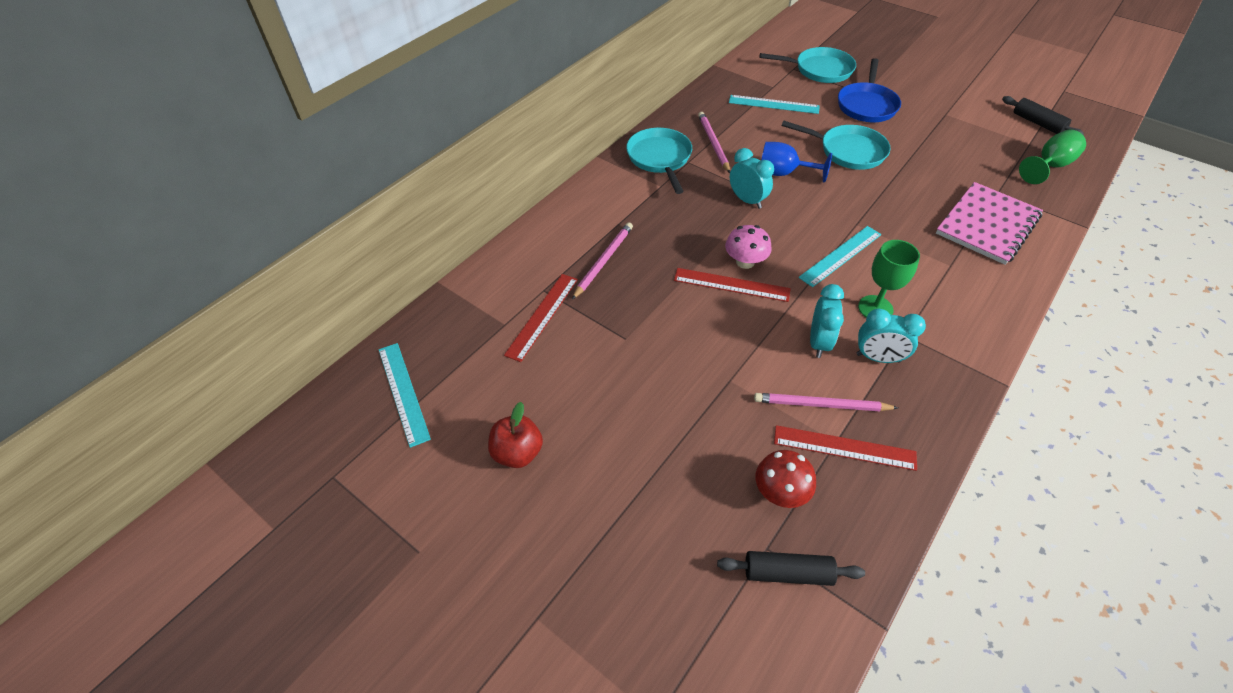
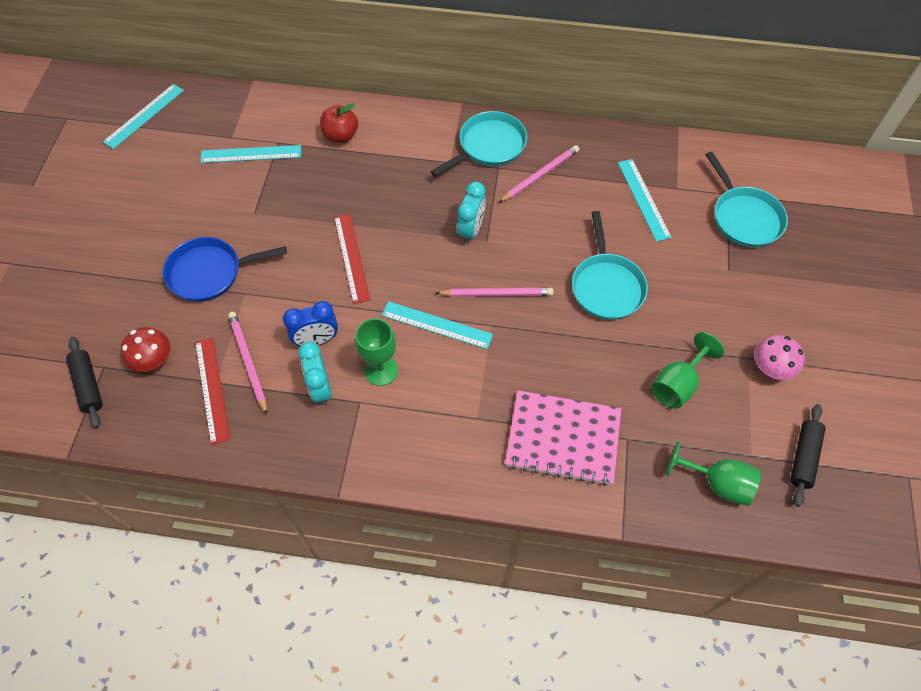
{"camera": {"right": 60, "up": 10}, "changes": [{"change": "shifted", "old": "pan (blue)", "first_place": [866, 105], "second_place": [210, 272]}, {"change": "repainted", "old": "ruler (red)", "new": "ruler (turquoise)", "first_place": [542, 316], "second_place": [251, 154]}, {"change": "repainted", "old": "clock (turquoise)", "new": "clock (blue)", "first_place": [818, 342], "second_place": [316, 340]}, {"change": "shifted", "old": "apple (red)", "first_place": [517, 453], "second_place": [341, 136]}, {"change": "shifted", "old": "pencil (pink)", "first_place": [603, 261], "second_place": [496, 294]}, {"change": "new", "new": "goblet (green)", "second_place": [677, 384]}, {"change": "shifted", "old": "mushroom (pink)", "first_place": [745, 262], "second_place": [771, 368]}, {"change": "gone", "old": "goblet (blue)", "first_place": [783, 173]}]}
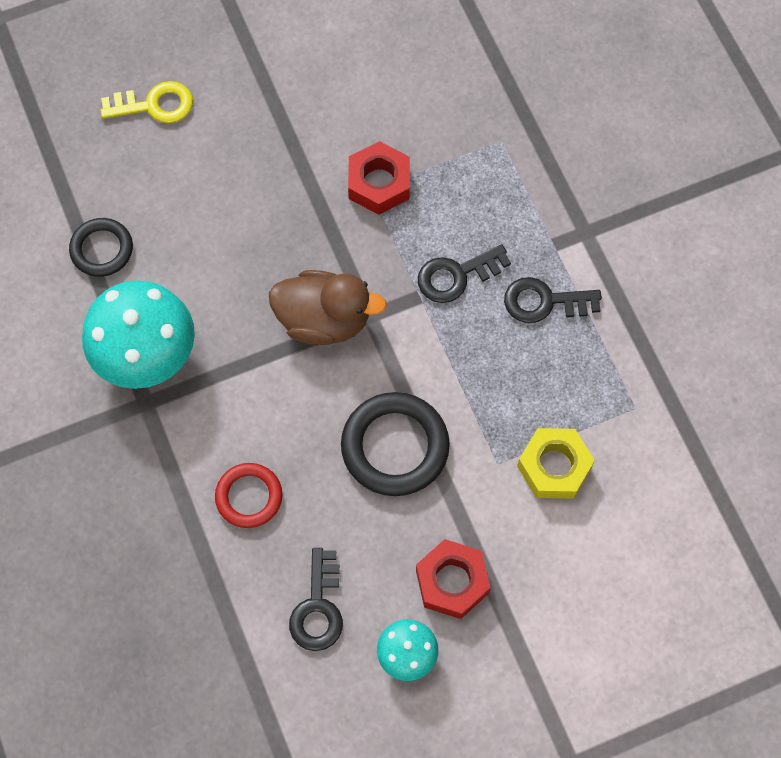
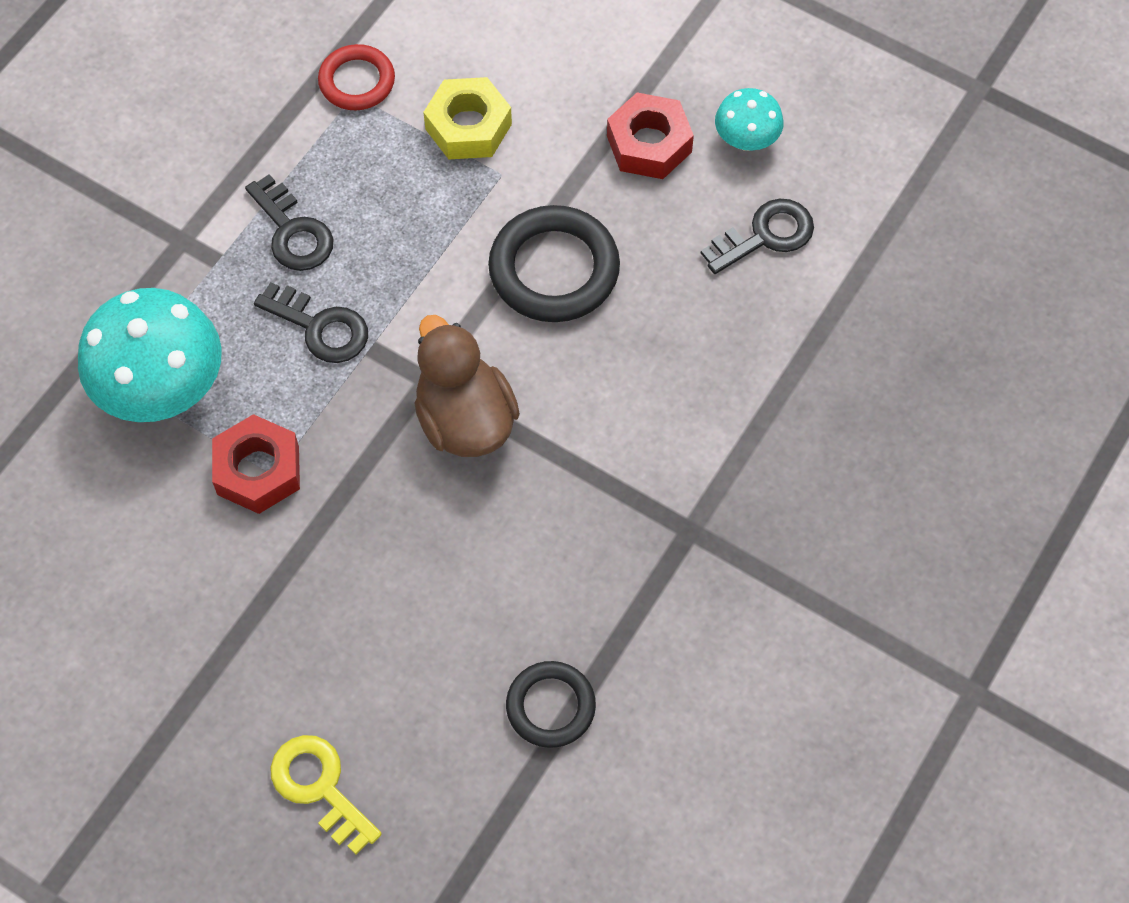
{"camera": {"right": -125, "up": -5}, "changes": [{"change": "shifted", "old": "mushroom (turquoise)", "first_place": [145, 354], "second_place": [162, 388]}, {"change": "shifted", "old": "ring (red)", "first_place": [249, 497], "second_place": [357, 81]}]}
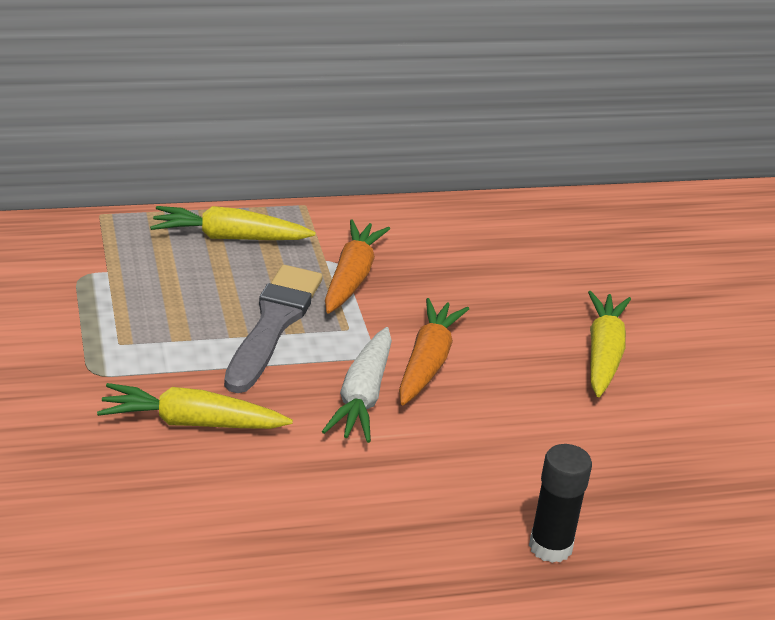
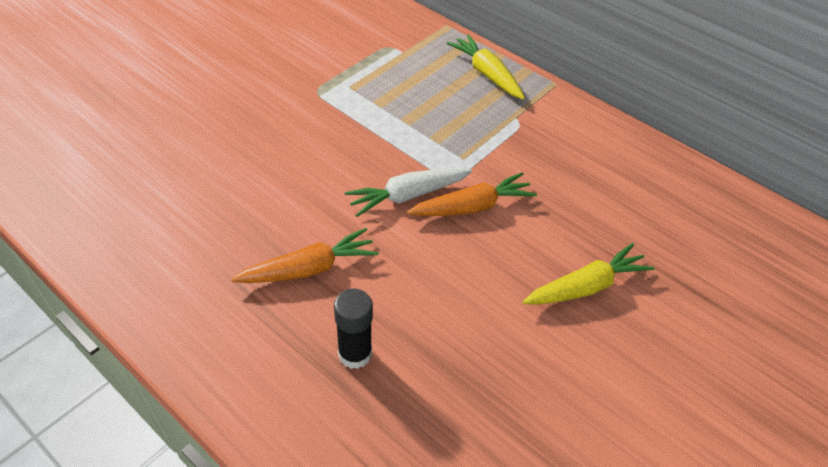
{"camera": {"right": 55, "up": 15}, "changes": [{"change": "shifted", "old": "carrot (orange)", "first_place": [351, 278], "second_place": [308, 269]}, {"change": "gone", "old": "carrot (yellow)", "first_place": [192, 423]}, {"change": "gone", "old": "brush (grey)", "first_place": [273, 324]}]}
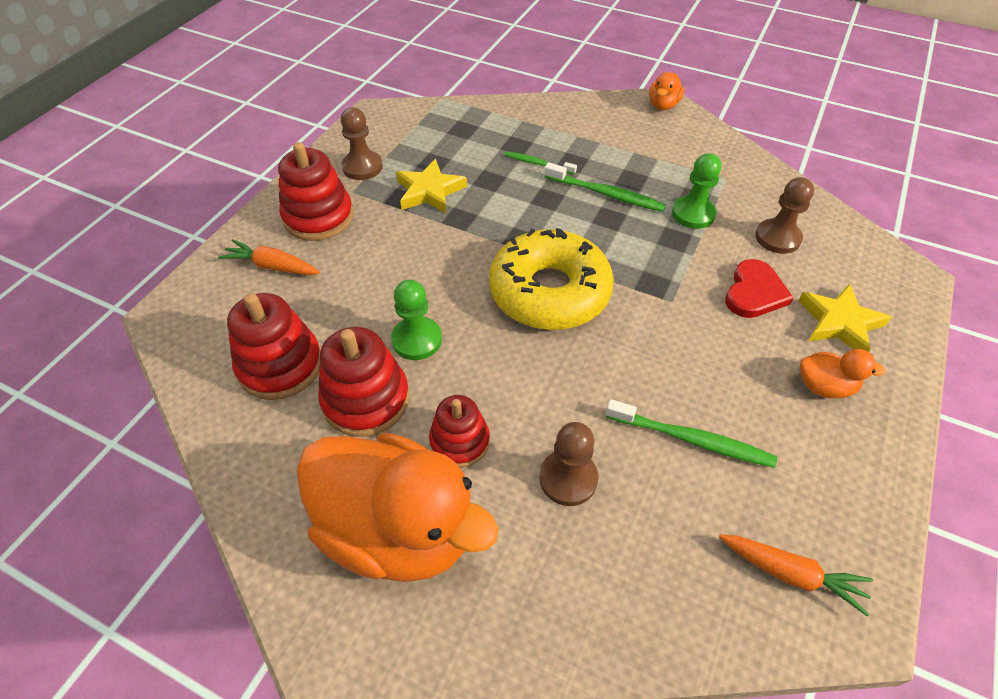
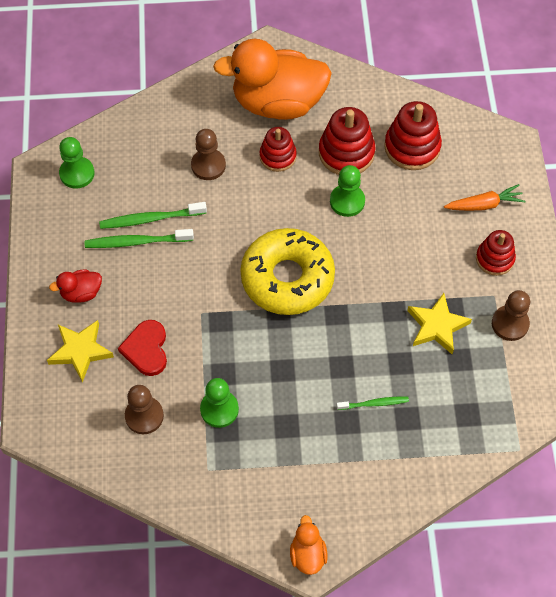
{"camera": {"right": 150, "up": 10}, "changes": [{"change": "repainted", "old": "duck (orange)", "new": "duck (red)", "first_place": [824, 386], "second_place": [81, 293]}, {"change": "swapped", "old": "carrot (orange)", "new": "pawn (green)", "first_place": [791, 574], "second_place": [77, 173]}, {"change": "shifted", "old": "toothbrush (green)", "first_place": [606, 194], "second_place": [136, 242]}, {"change": "scaled", "old": "stacking toy (red)", "first_place": [318, 217], "second_place": [494, 259], "factor": 0.66}]}
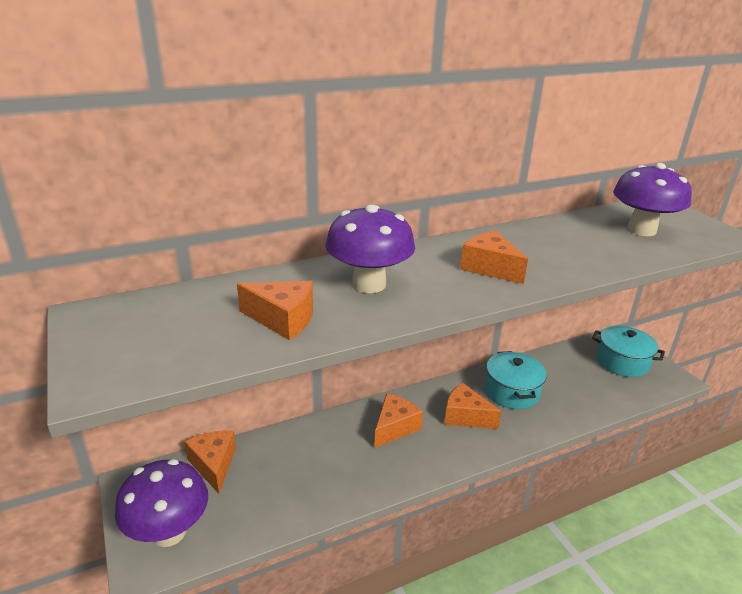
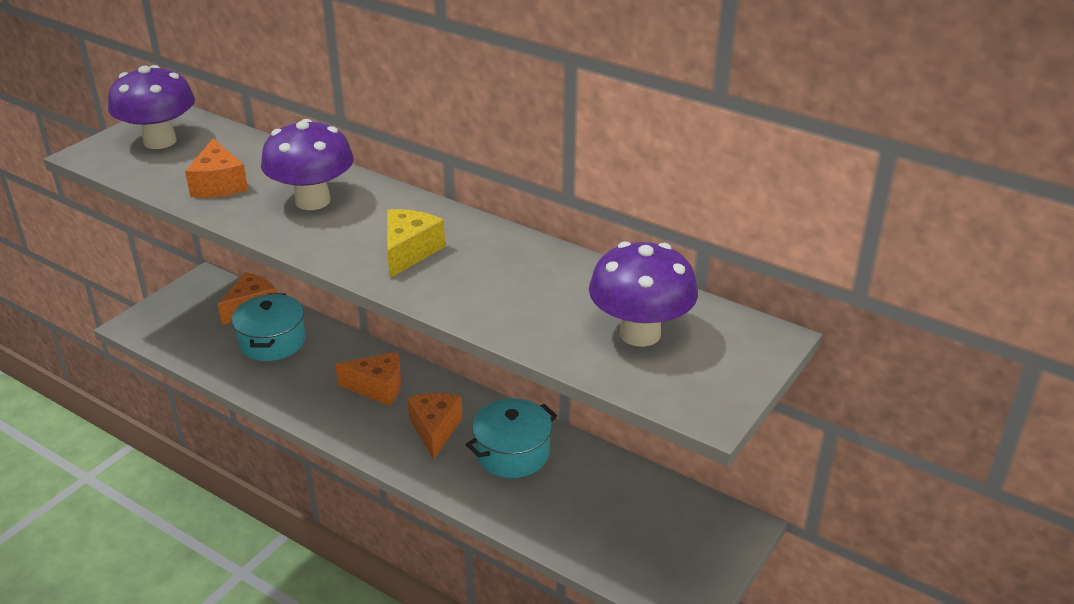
{"camera": {"right": 60, "up": 5}, "changes": [{"change": "shifted", "old": "mushroom (purple)", "first_place": [169, 532], "second_place": [160, 141]}, {"change": "shifted", "old": "pot (turquoise)", "first_place": [622, 362], "second_place": [272, 341]}, {"change": "repainted", "old": "cheese (orange)", "new": "cheese (yellow)", "first_place": [490, 268], "second_place": [409, 252]}]}
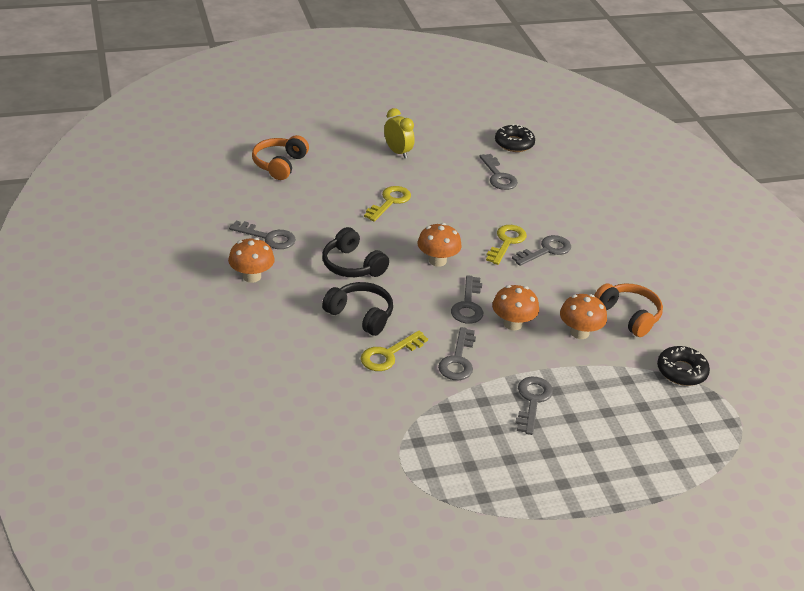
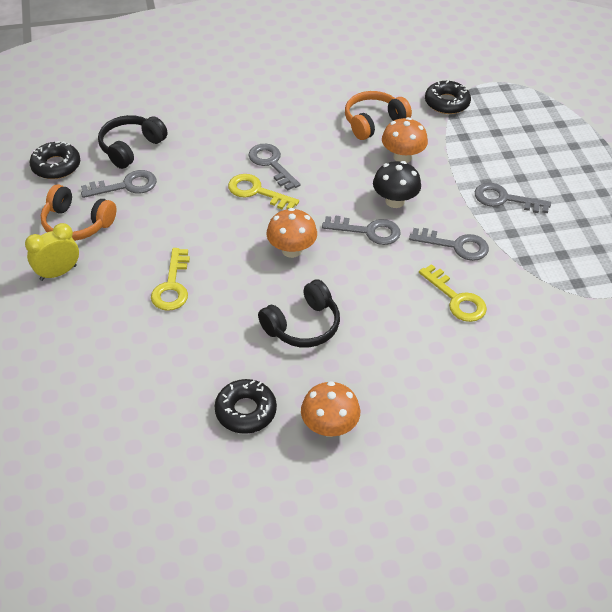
{"camera": {"right": -85, "up": 10}, "changes": [{"change": "shifted", "old": "headphones (orange)", "first_place": [279, 164], "second_place": [77, 223]}, {"change": "shifted", "old": "headphones (black)", "first_place": [360, 315], "second_place": [131, 148]}, {"change": "rotated", "old": "key (yellow)", "first_place": [390, 202], "second_place": [172, 286], "degrees": -120}, {"change": "swapped", "old": "key (grey)", "new": "donut (black)", "first_place": [268, 237], "second_place": [245, 411]}, {"change": "repainted", "old": "mushroom (orange)", "new": "mushroom (black)", "first_place": [512, 324], "second_place": [395, 201]}]}
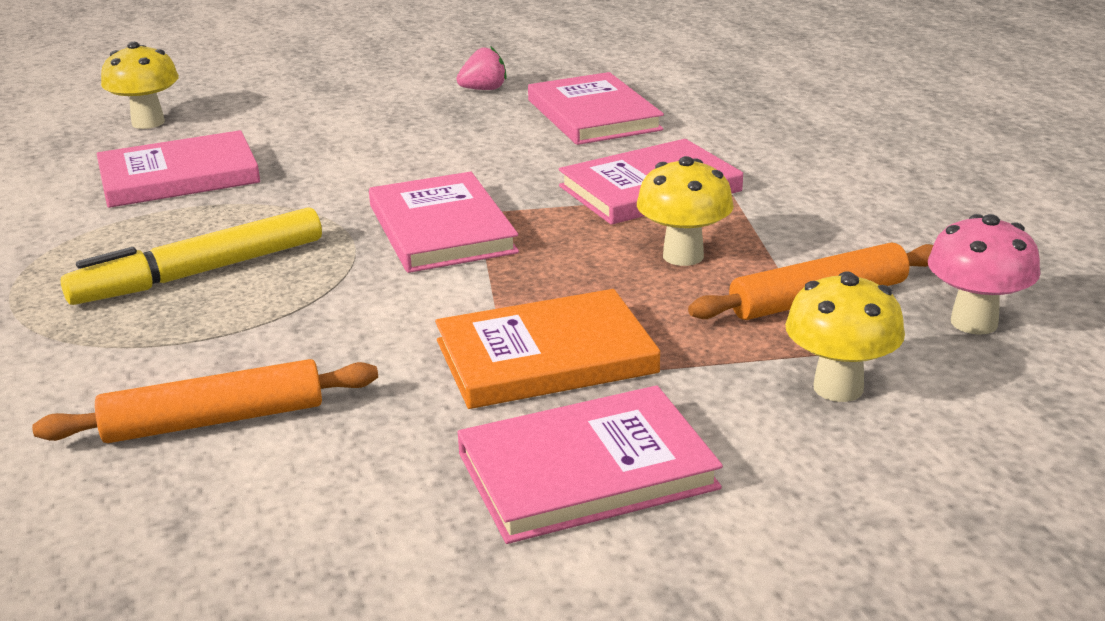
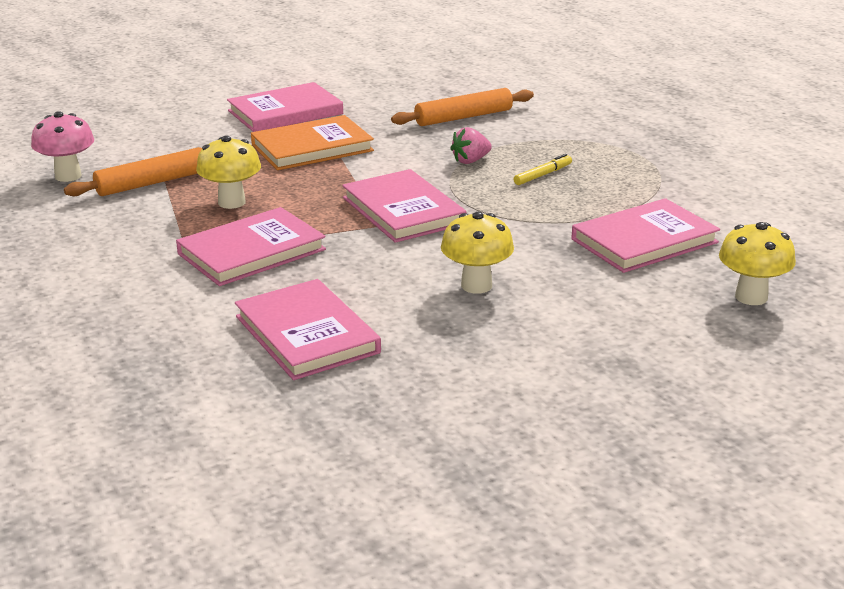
{"camera": {"right": 170, "up": 0}, "changes": [{"change": "shifted", "old": "mushroom (yellow)", "first_place": [838, 388], "second_place": [476, 285]}, {"change": "shifted", "old": "strawberry (pink)", "first_place": [484, 89], "second_place": [470, 161]}, {"change": "scaled", "old": "marker (yellow)", "first_place": [200, 273], "second_place": [543, 175], "factor": 0.47}]}
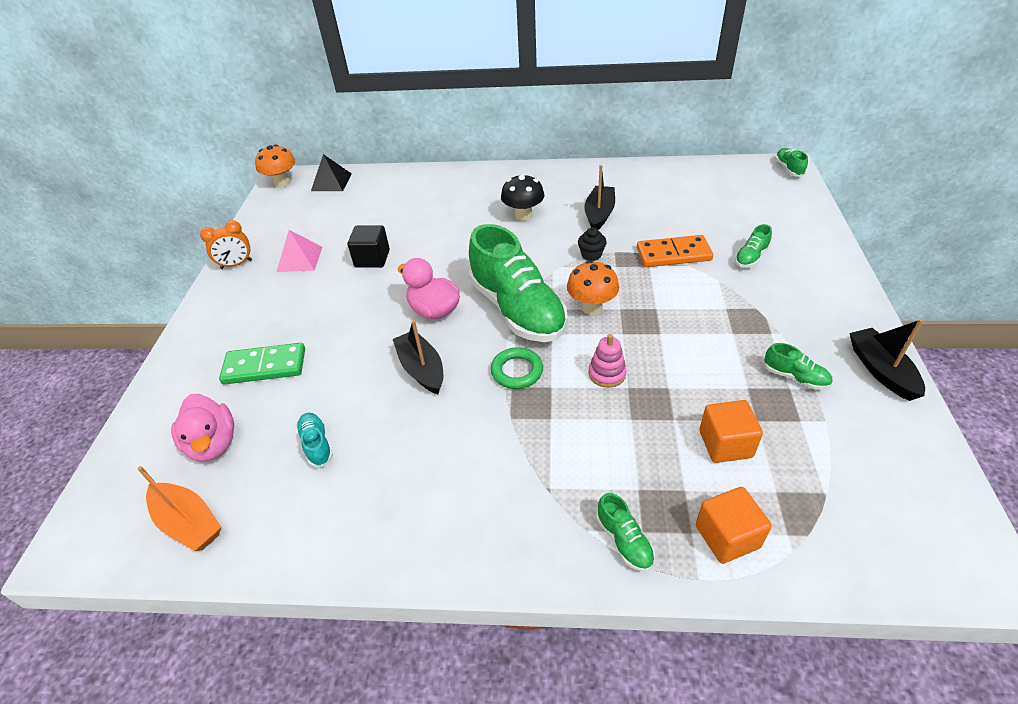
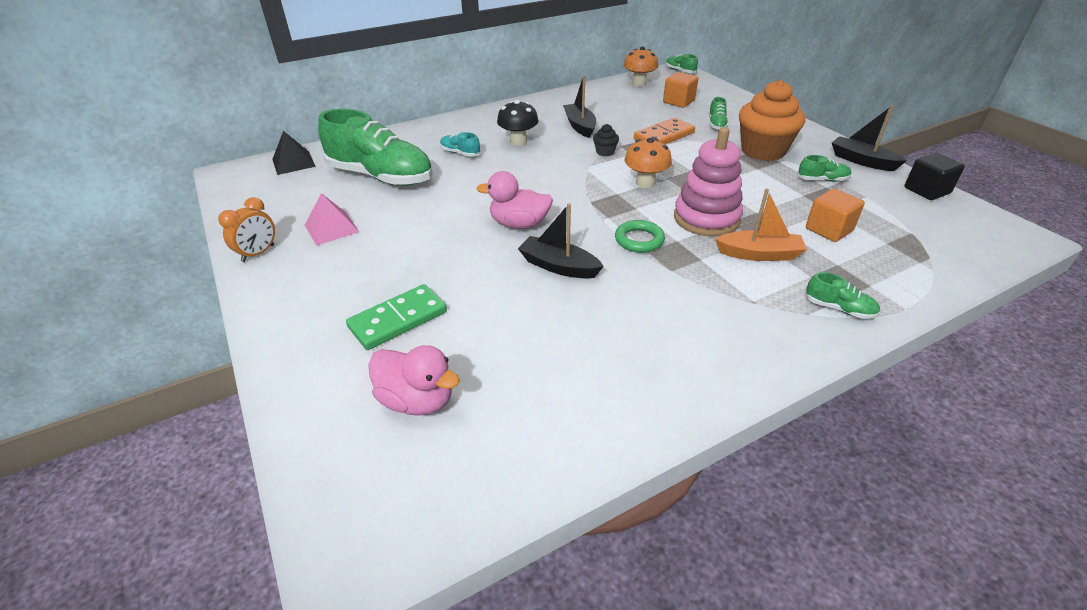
{"camera": {"right": -35, "up": -5}, "changes": [{"change": "shifted", "old": "shoe (green)", "first_place": [517, 309], "second_place": [381, 176]}, {"change": "shifted", "old": "shoe (turquoise)", "first_place": [317, 444], "second_place": [460, 153]}, {"change": "shifted", "old": "mushroom (orange)", "first_place": [282, 183], "second_place": [639, 84]}, {"change": "shifted", "old": "cube (orange)", "first_place": [727, 536], "second_place": [678, 102]}, {"change": "scaled", "old": "stacking toy (pink)", "first_place": [607, 374], "second_place": [706, 218], "factor": 1.97}, {"change": "shifted", "old": "boat (orange)", "first_place": [189, 523], "second_place": [759, 254]}, {"change": "new", "new": "cupcake (orange)", "second_place": [763, 151]}, {"change": "shifted", "old": "cube (black)", "first_place": [372, 259], "second_place": [927, 190]}]}
